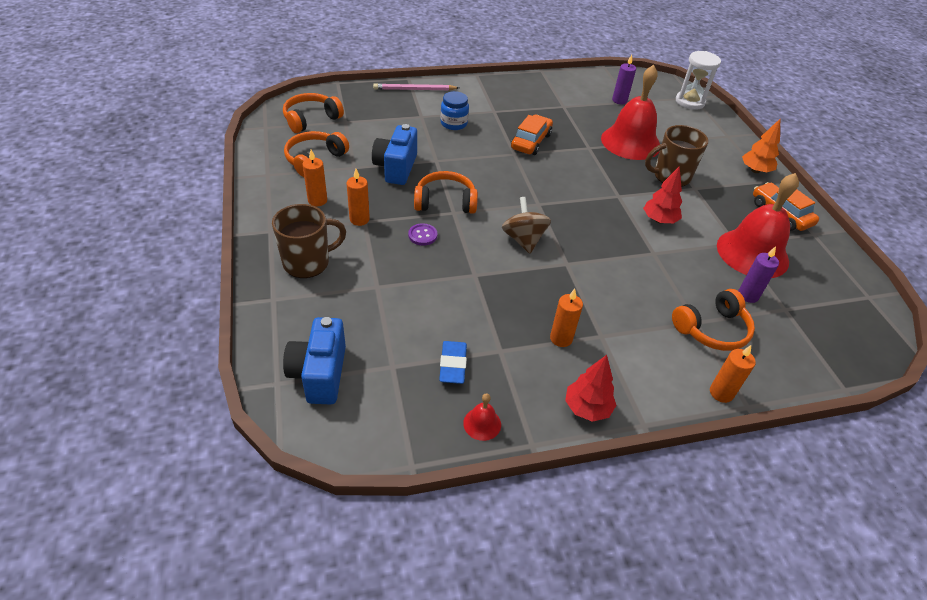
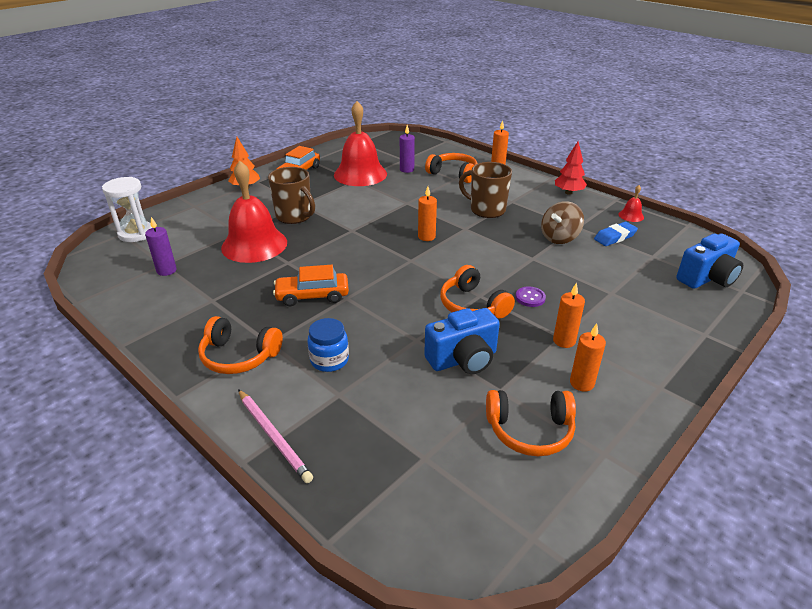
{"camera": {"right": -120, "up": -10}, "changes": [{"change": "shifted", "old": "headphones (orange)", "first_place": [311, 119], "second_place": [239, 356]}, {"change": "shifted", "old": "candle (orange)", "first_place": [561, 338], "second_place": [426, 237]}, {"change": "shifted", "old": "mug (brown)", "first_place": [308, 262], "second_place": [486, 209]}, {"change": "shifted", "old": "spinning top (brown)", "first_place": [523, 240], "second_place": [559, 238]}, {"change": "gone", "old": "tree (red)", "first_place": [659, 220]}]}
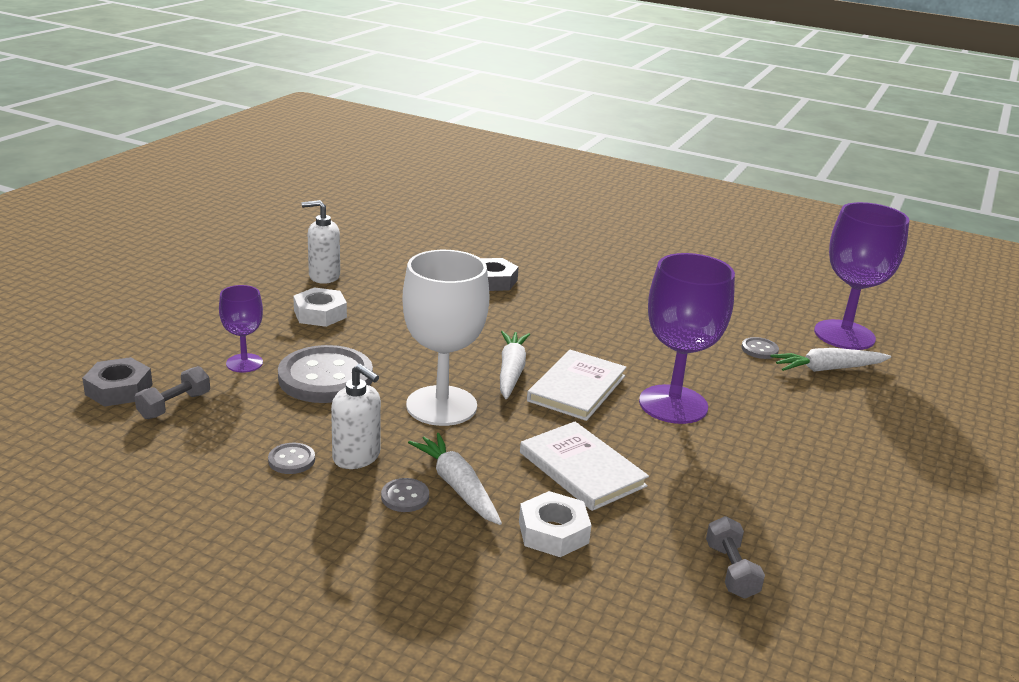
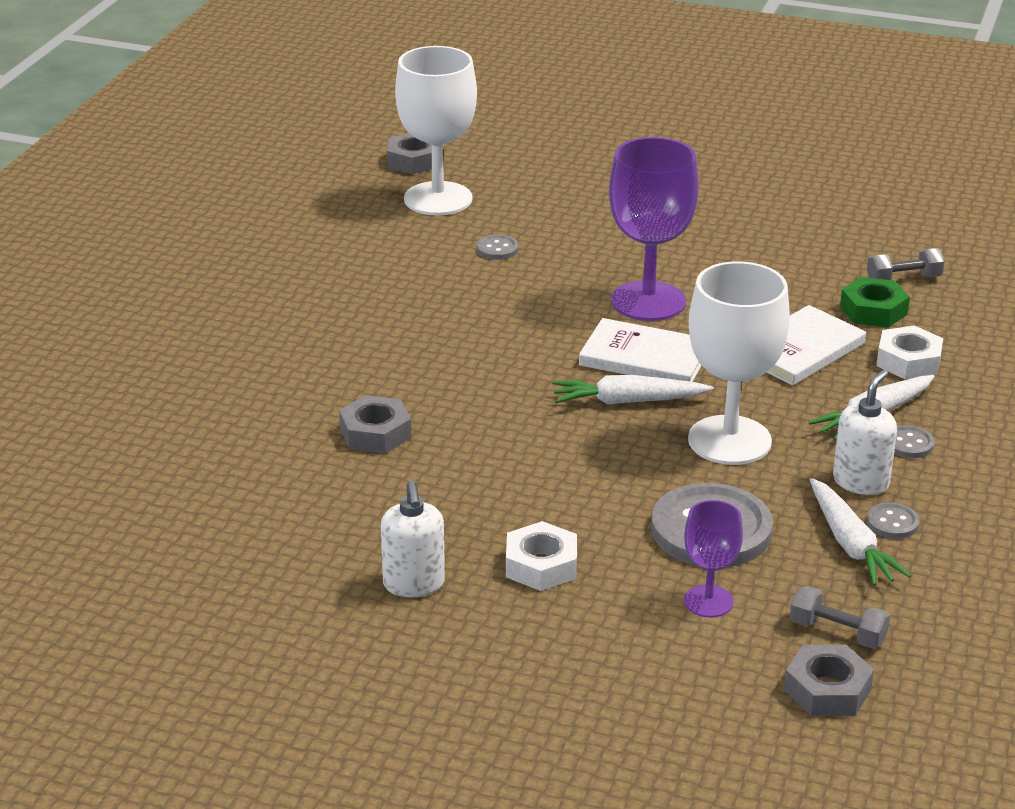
{"camera": {"right": -95, "up": 5}, "changes": [{"change": "new", "new": "nut (grey)", "second_place": [414, 160]}, {"change": "repainted", "old": "goblet (purple)", "new": "goblet (white)", "first_place": [844, 335], "second_place": [438, 199]}, {"change": "shifted", "old": "carrot (white)", "first_place": [827, 369], "second_place": [850, 544]}, {"change": "new", "new": "nut (green)", "second_place": [873, 310]}]}
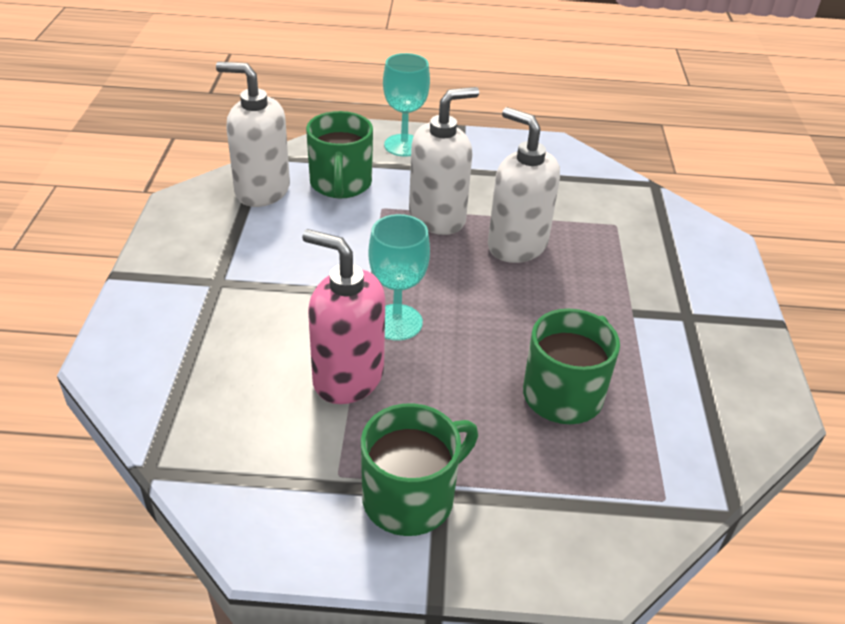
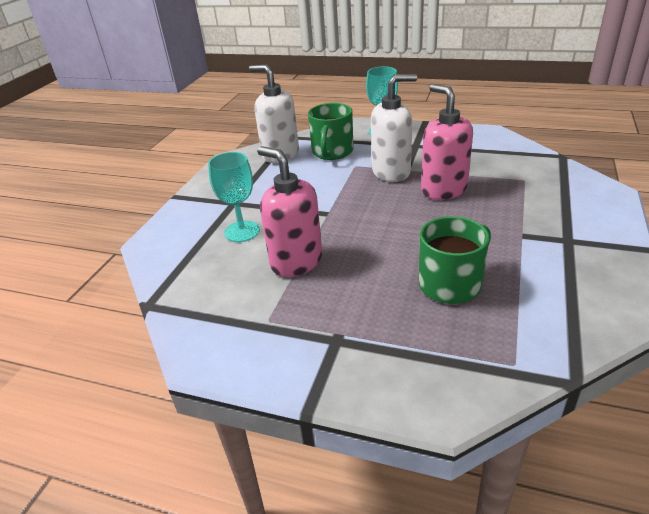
{"camera": {"right": 20, "up": -5}, "changes": [{"change": "shifted", "old": "goblet (turquoise)", "first_place": [396, 322], "second_place": [242, 231]}, {"change": "repainted", "old": "soap dispenser (white)", "new": "soap dispenser (pink)", "first_place": [516, 245], "second_place": [443, 190]}, {"change": "gone", "old": "mug (green)", "first_place": [410, 497]}]}
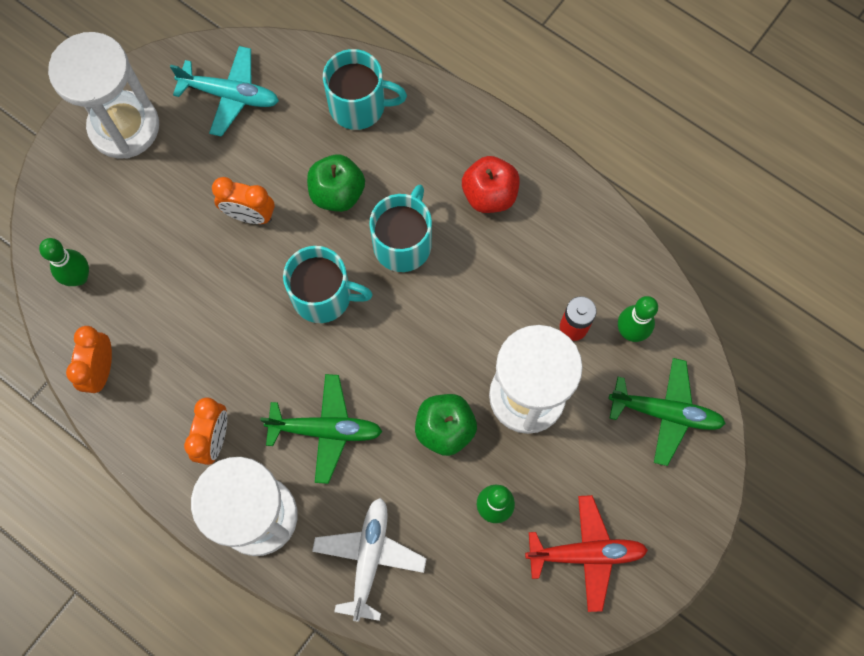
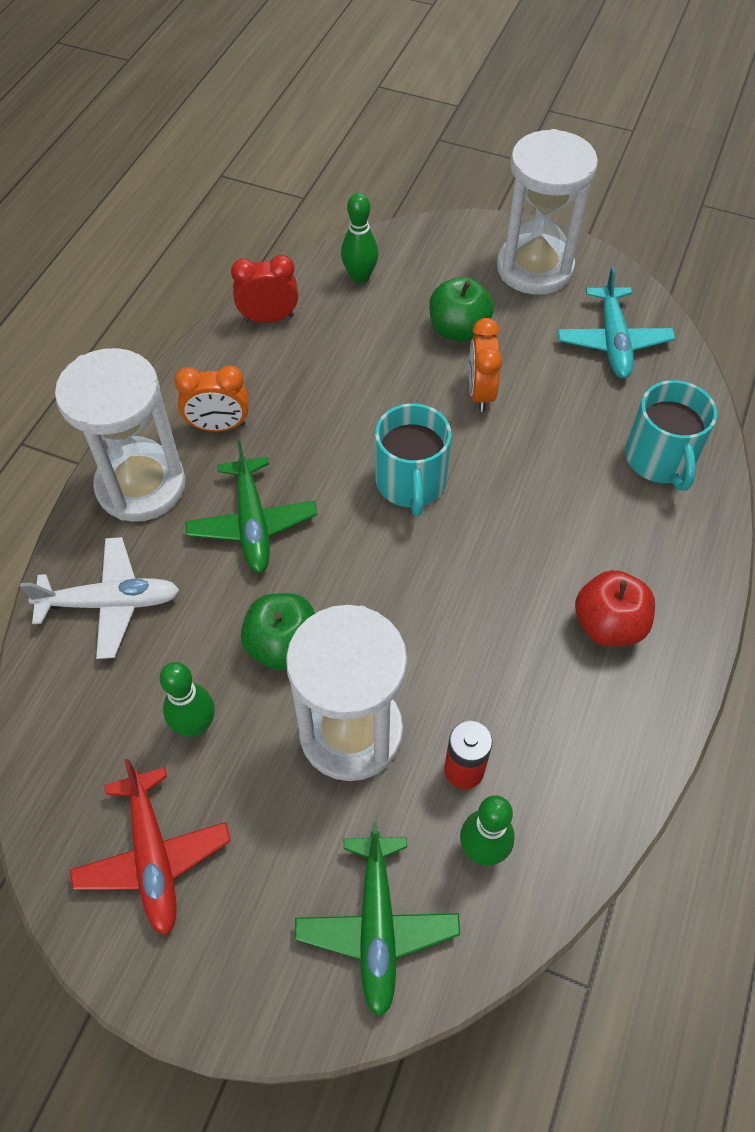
{"camera": {"right": 75, "up": -15}, "changes": [{"change": "repainted", "old": "clock (orange)", "new": "clock (red)", "first_place": [101, 370], "second_place": [269, 318]}, {"change": "shifted", "old": "apple (green)", "first_place": [337, 193], "second_place": [458, 330]}, {"change": "gone", "old": "mug (turquoise)", "first_place": [403, 243]}]}
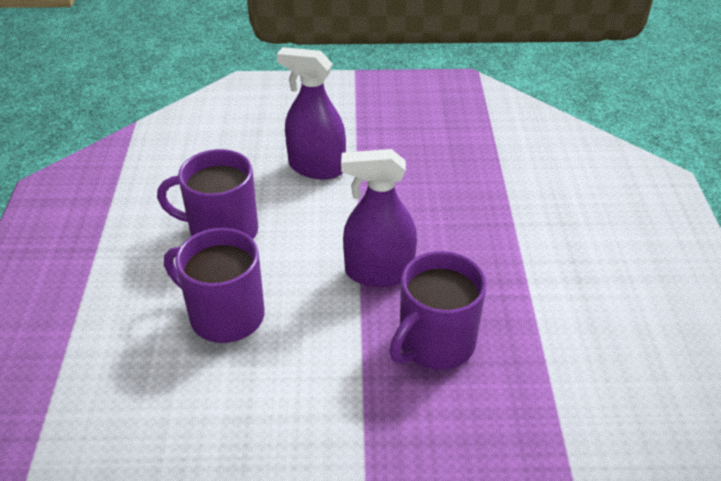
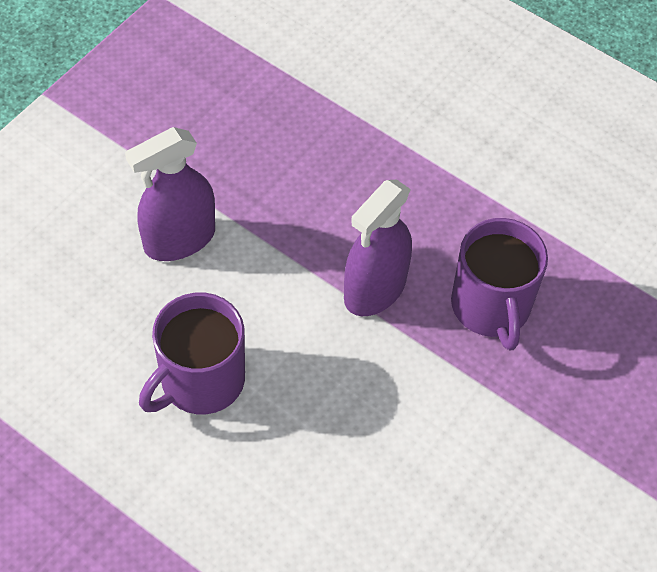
{"camera": {"right": -55, "up": 15}, "changes": [{"change": "gone", "old": "mug (purple)", "first_place": [225, 315]}]}
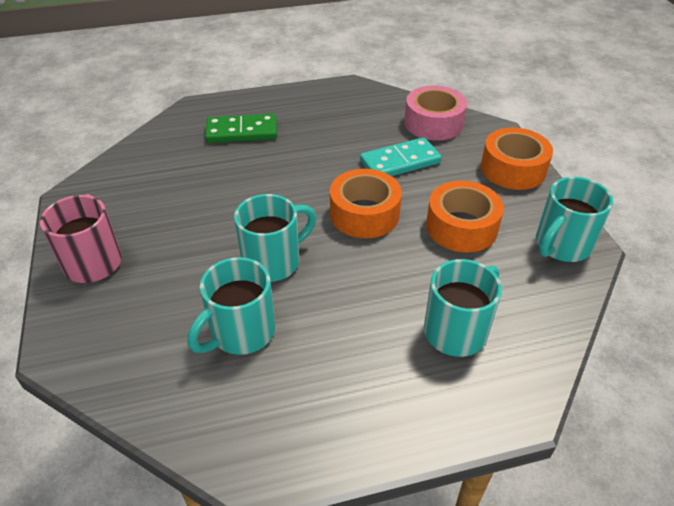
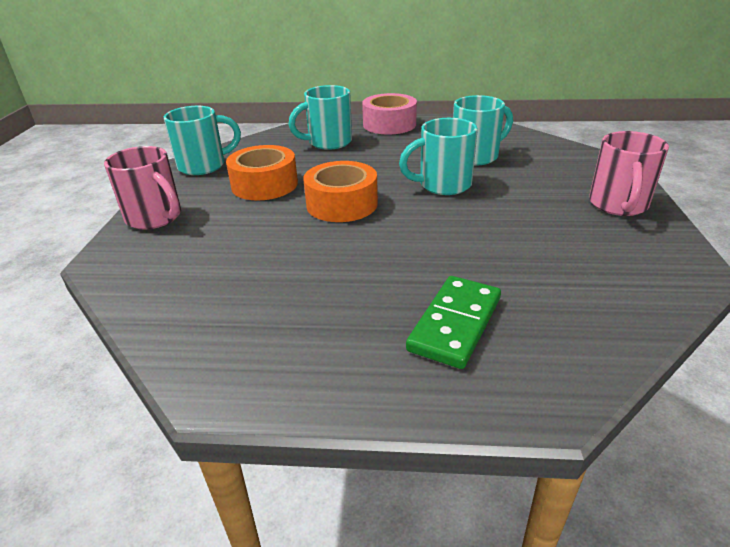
{"camera": {"right": -160, "up": -10}, "changes": [{"change": "swapped", "old": "tape (orange)", "new": "mug (pink)", "first_place": [513, 169], "second_place": [155, 218]}, {"change": "shifted", "old": "tape (pink)", "first_place": [433, 123], "second_place": [389, 124]}, {"change": "rotated", "old": "domino (green)", "first_place": [242, 131], "second_place": [455, 324], "degrees": -75}, {"change": "gone", "old": "domino (turquoise)", "first_place": [400, 162]}]}
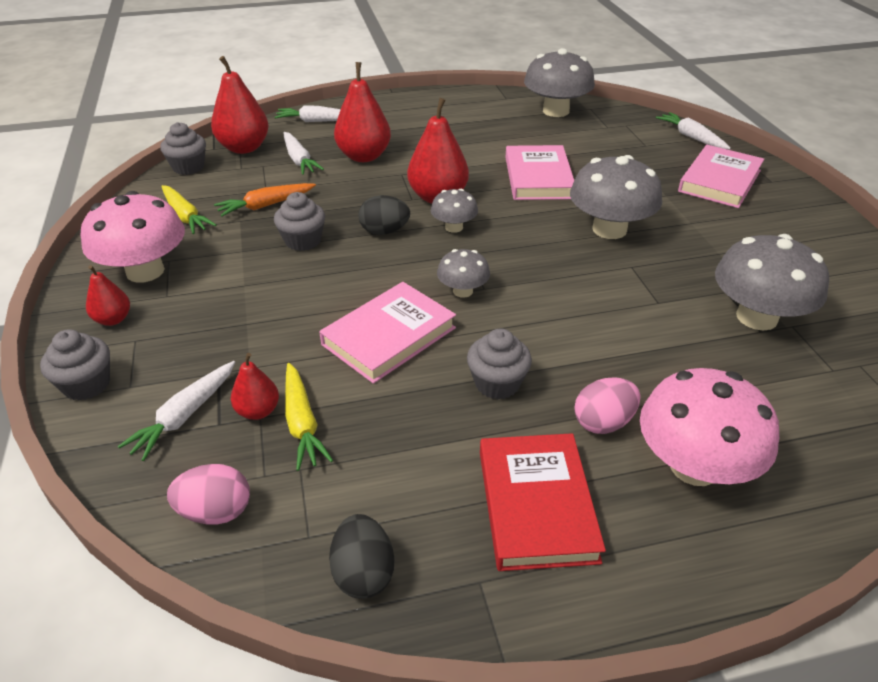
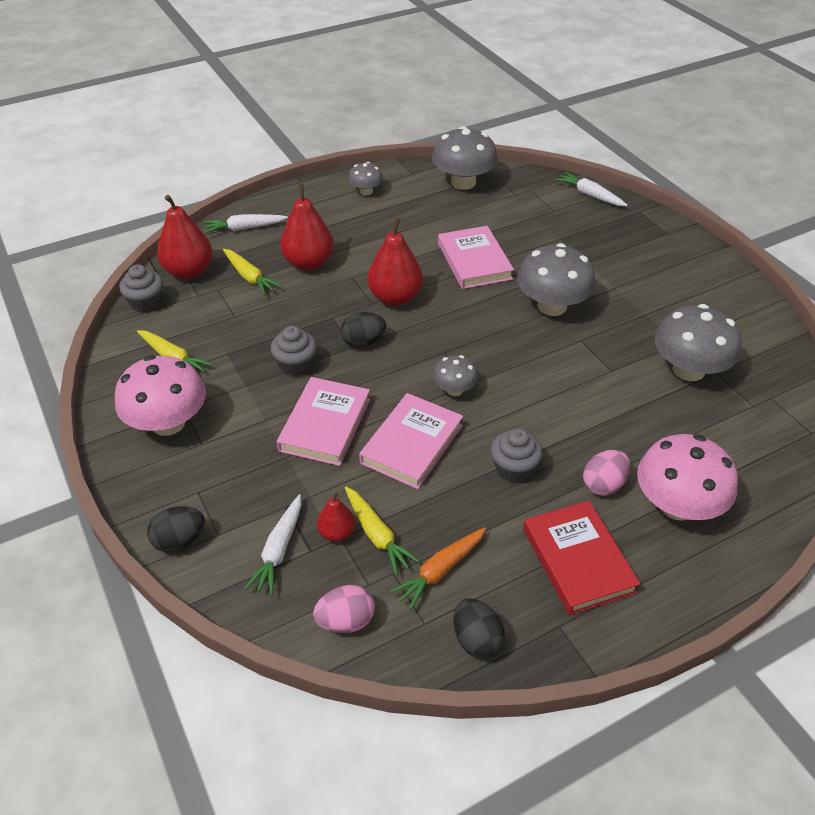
{"camera": {"right": -15, "up": 5}, "changes": [{"change": "swapped", "old": "cupcake (grey)", "new": "egg (black)", "first_place": [86, 384], "second_place": [179, 540]}, {"change": "repainted", "old": "carrot (white)", "new": "carrot (yellow)", "first_place": [299, 160], "second_place": [249, 277]}, {"change": "shifted", "old": "book (pink)", "first_place": [719, 181], "second_place": [325, 425]}, {"change": "shifted", "old": "mushroom (grey)", "first_place": [454, 227], "second_place": [366, 191]}, {"change": "shifted", "old": "carrot (orange)", "first_place": [266, 205], "second_place": [440, 571]}, {"change": "gone", "old": "pear (red)", "first_place": [113, 319]}]}
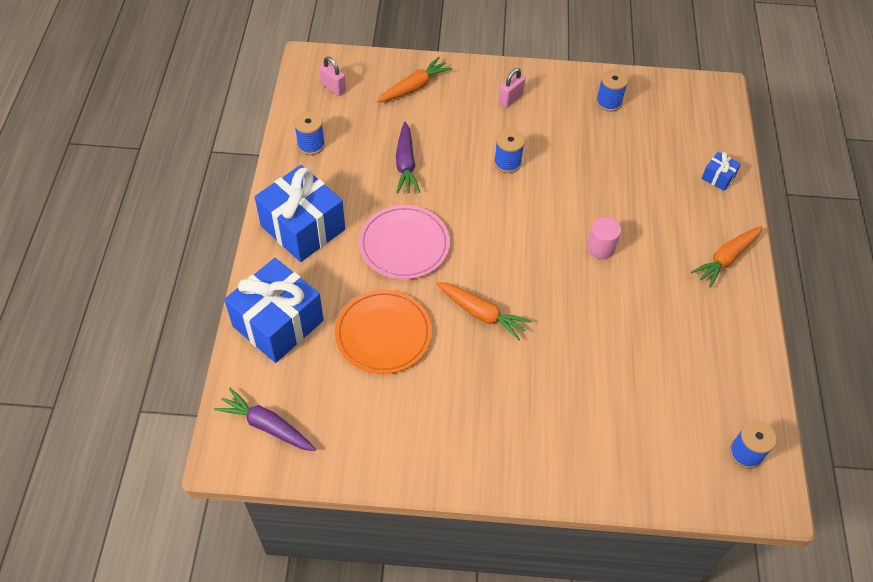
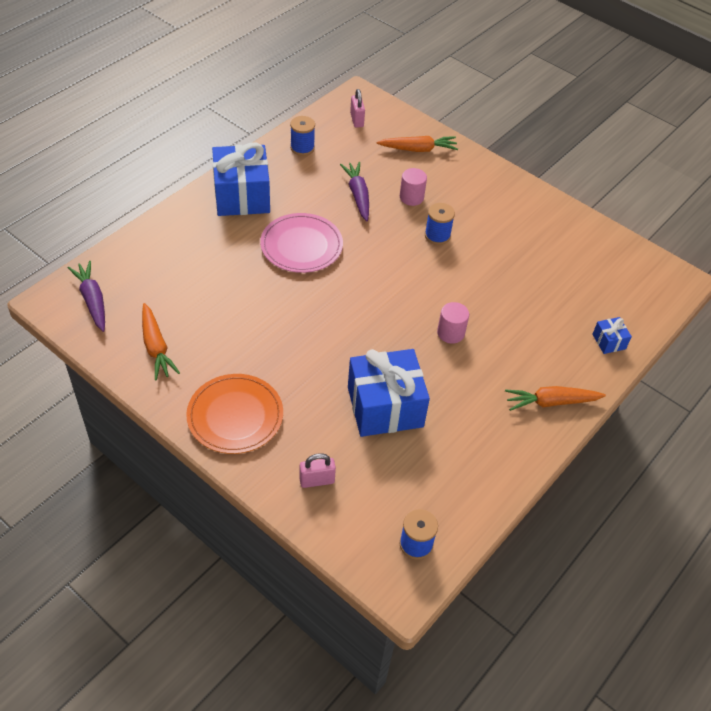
{"camera": {"right": 35, "up": -5}, "changes": [{"change": "shifted", "old": "carrot (orange)", "first_place": [481, 313], "second_place": [156, 347]}, {"change": "shifted", "old": "plate (orange)", "first_place": [383, 333], "second_place": [235, 416]}, {"change": "shifted", "old": "padlock (pink)", "first_place": [510, 99], "second_place": [317, 480]}, {"change": "rotated", "old": "carrot (purple)", "first_place": [405, 164], "second_place": [358, 195], "degrees": 135}, {"change": "shifted", "old": "gift (blue)", "first_place": [278, 323], "second_place": [385, 407]}, {"change": "new", "new": "cylinder (pink)", "second_place": [411, 197]}, {"change": "gone", "old": "spool (blue)", "first_place": [608, 102]}]}
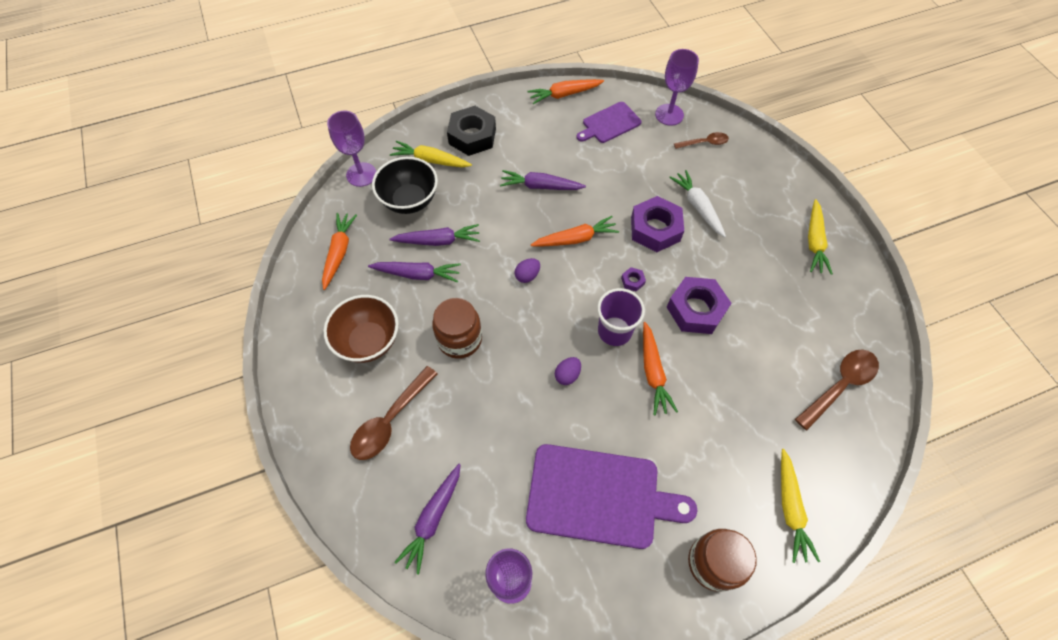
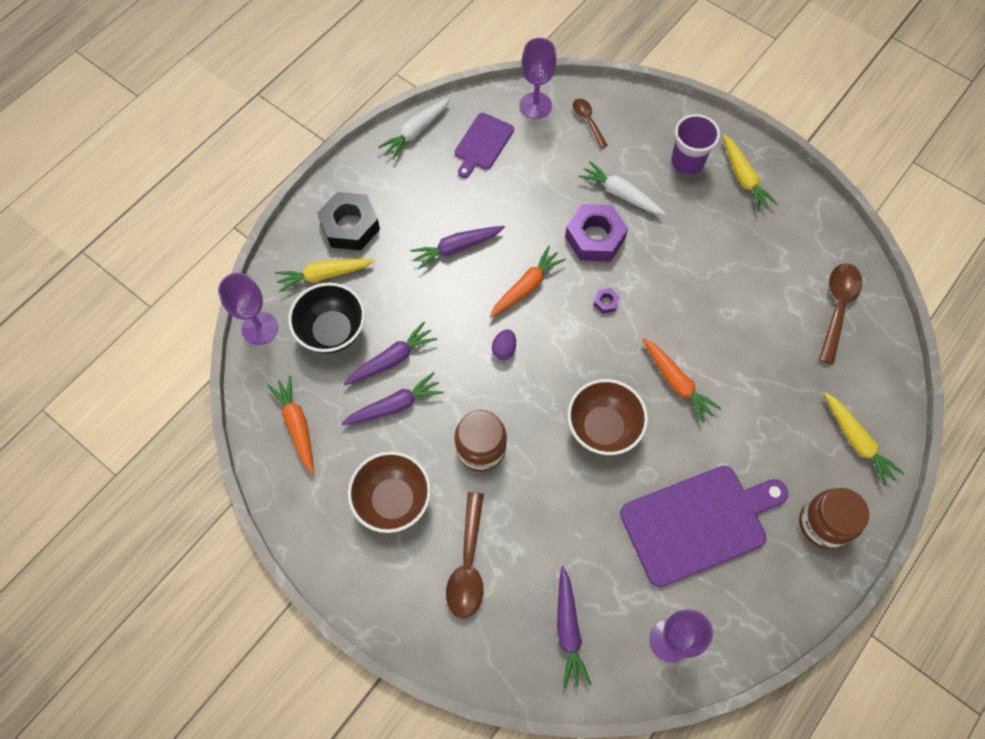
{"camera": {"right": -30, "up": 5}, "changes": [{"change": "repainted", "old": "carrot (orange)", "new": "carrot (white)", "first_place": [564, 94], "second_place": [416, 131]}, {"change": "swapped", "old": "egg (purple)", "new": "bowl (brown)", "first_place": [567, 375], "second_place": [603, 428]}, {"change": "rotated", "old": "spoon (brown)", "first_place": [704, 143], "second_place": [588, 121], "degrees": -75}, {"change": "shifted", "old": "cup (purple)", "first_place": [614, 331], "second_place": [687, 161]}, {"change": "gone", "old": "nut (purple)", "first_place": [696, 309]}]}
